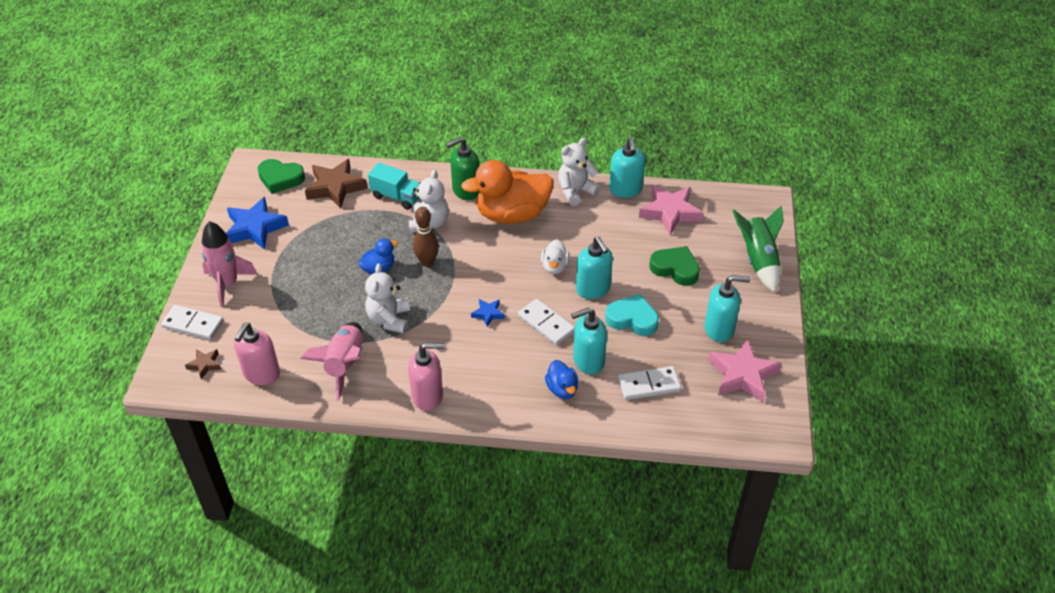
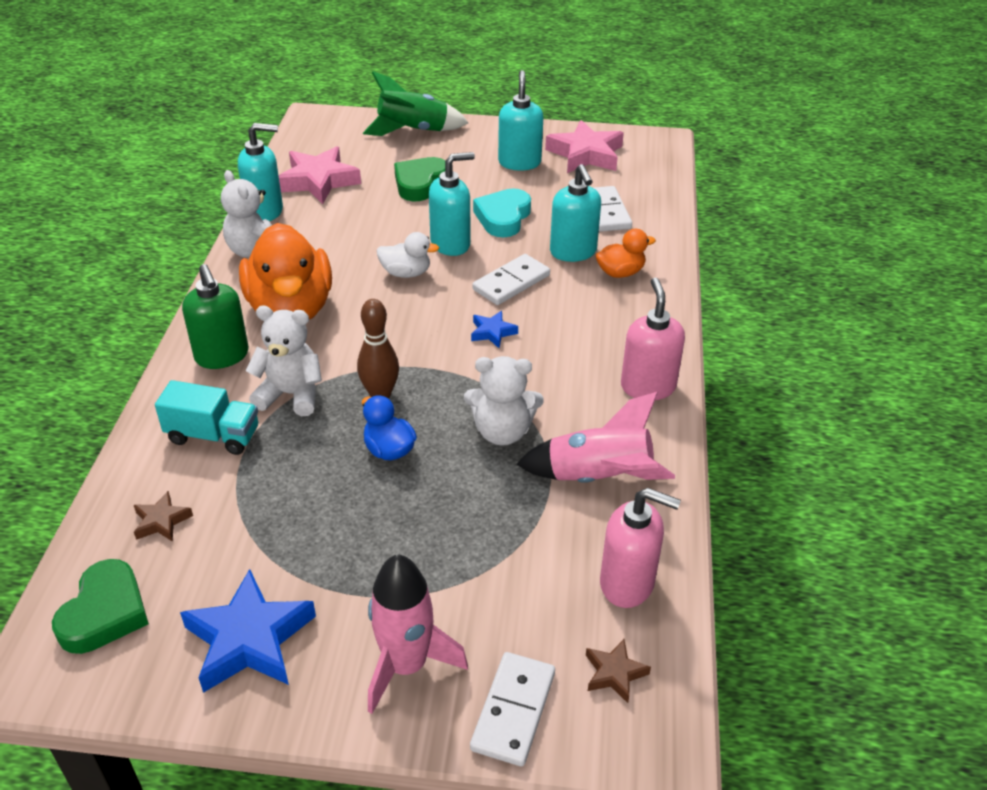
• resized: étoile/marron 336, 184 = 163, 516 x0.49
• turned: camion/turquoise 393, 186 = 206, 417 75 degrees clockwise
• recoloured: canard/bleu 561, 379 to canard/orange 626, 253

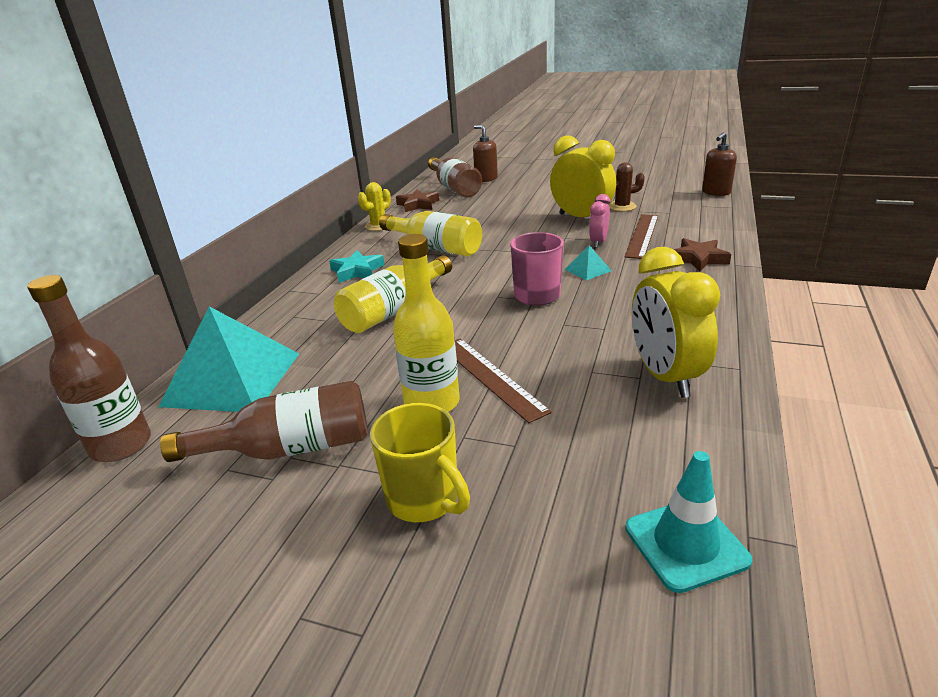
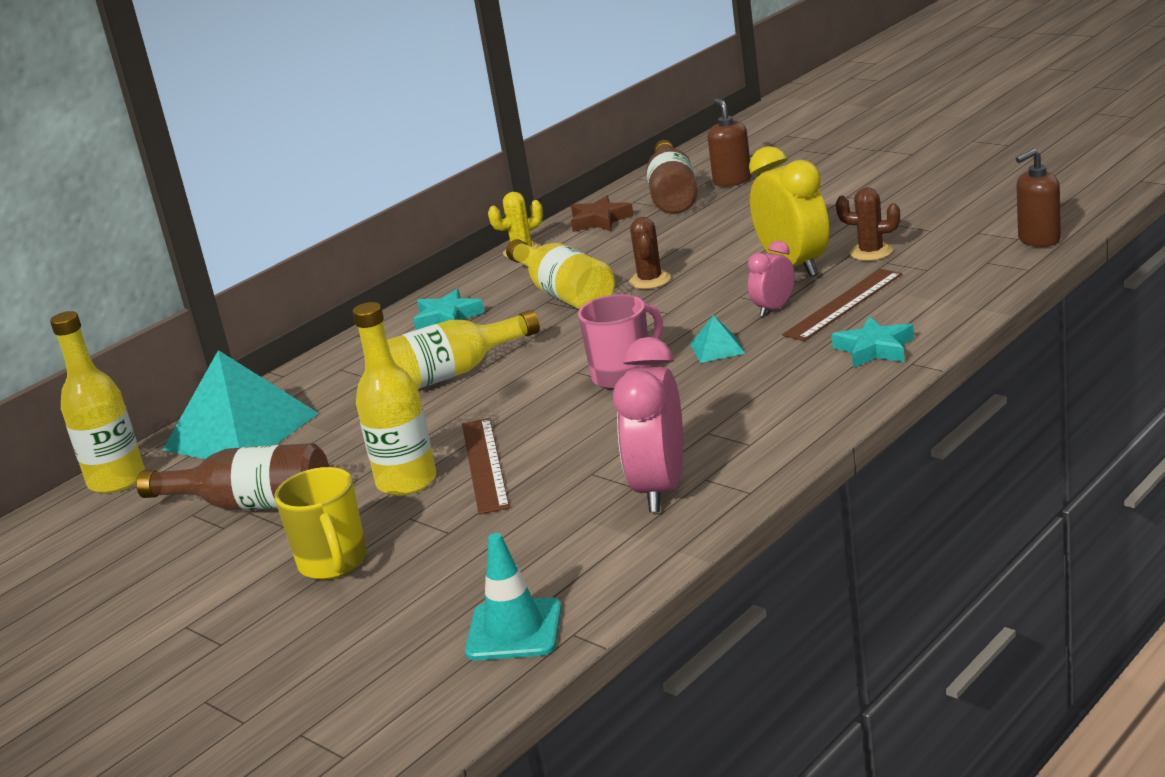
• recoloured: bouteille/marron 89, 368 to bouteille/jaune 97, 402
• recoloured: réveil/jaune 676, 322 to réveil/rose 648, 424
• added: cactus/marron 650, 253
• recoloured: étoile/marron 702, 255 to étoile/turquoise 873, 342

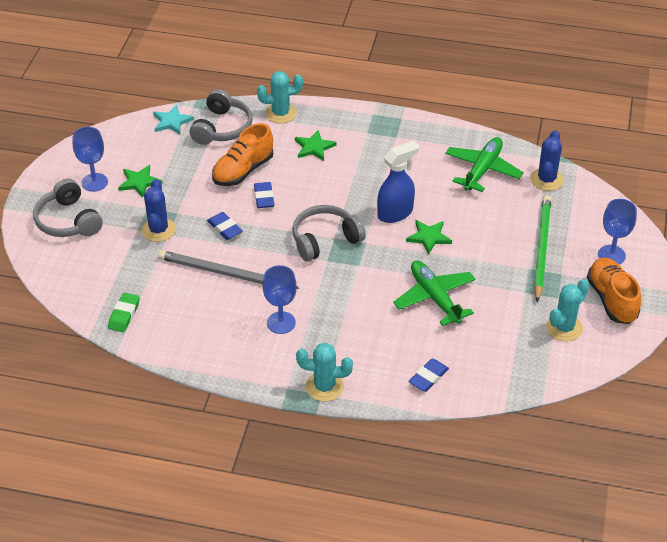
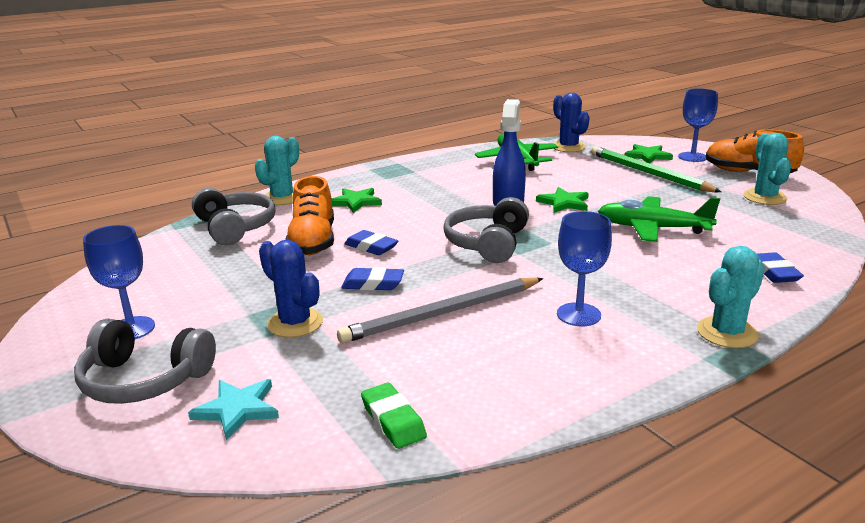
• moved: étoile/turquoise 173, 119 to 233, 410
• moved: étoile/vert 140, 181 to 648, 153

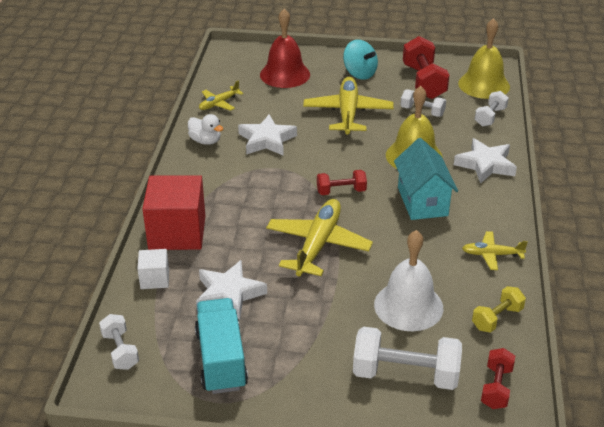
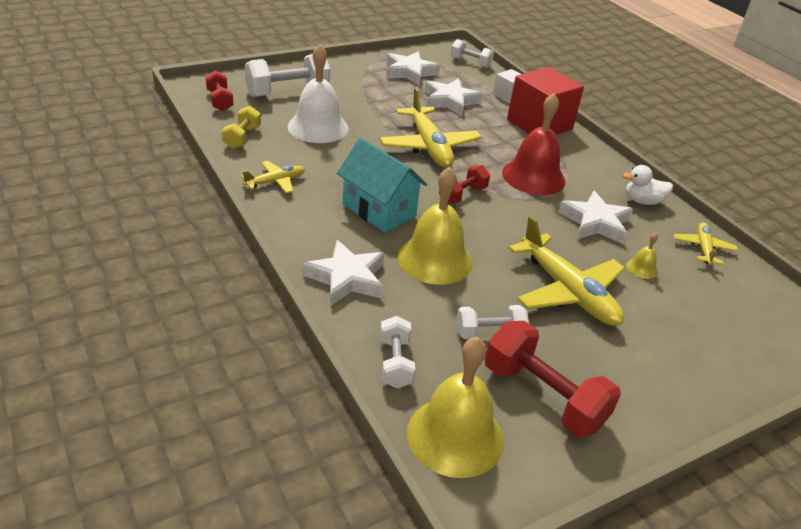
• replaced: camion/turquoise 221, 346 to étoile/blanc 413, 68
• moved: cloche/rouge 285, 48 to 534, 144
• added: cloche/jaune 642, 256
• removed: toupie/turquoise 360, 60

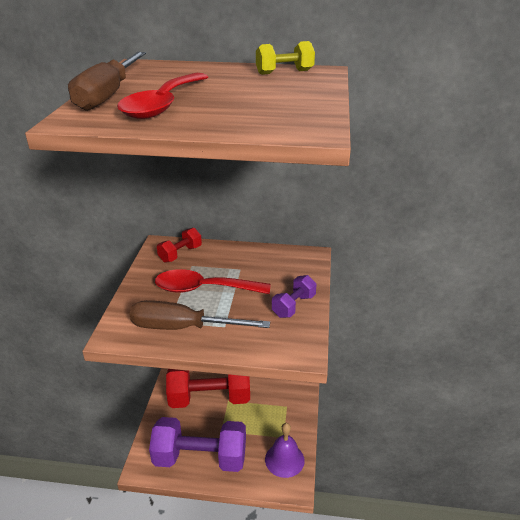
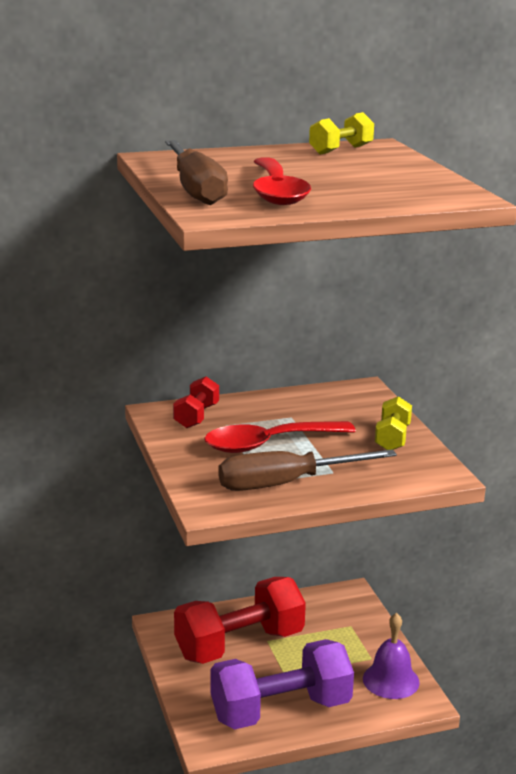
• recoloured: haltère/violet 294, 296 to haltère/jaune 393, 423

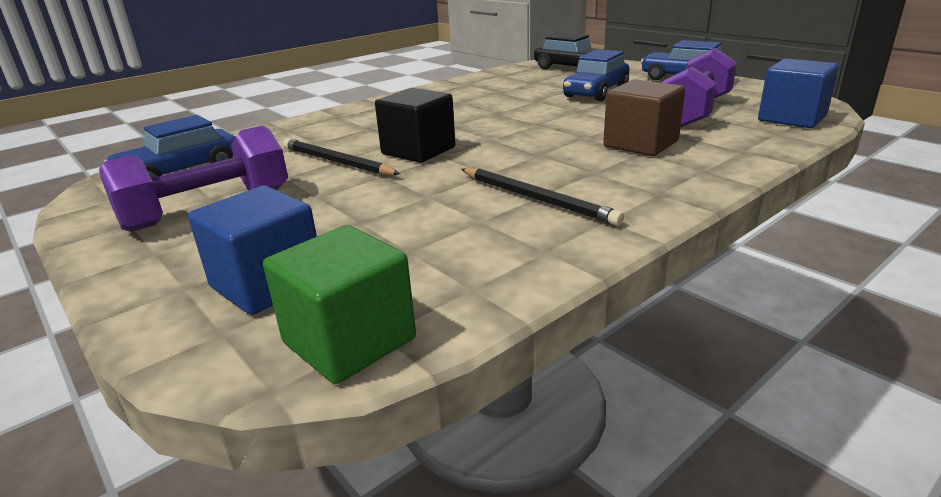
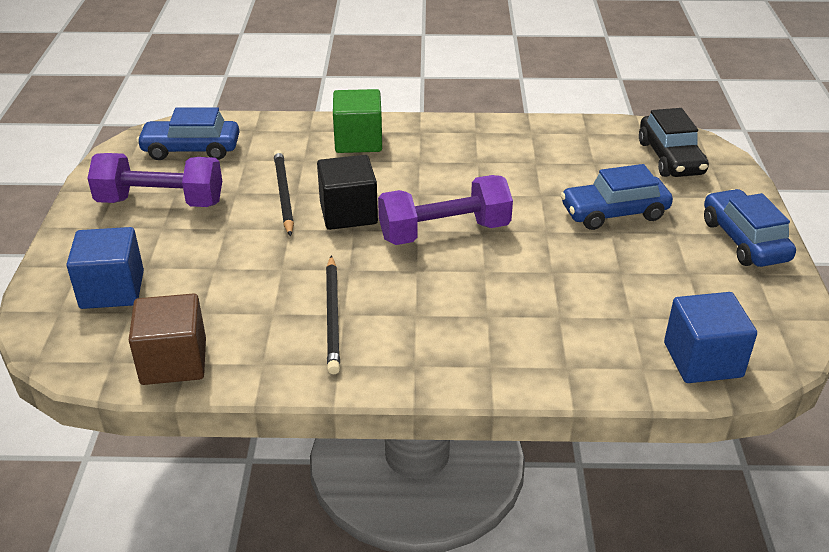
• moved: cube/marron 644, 117 to 167, 339
• moved: cube/vert 339, 304 to 357, 121
• moved: haltère/violet 699, 87 to 445, 210

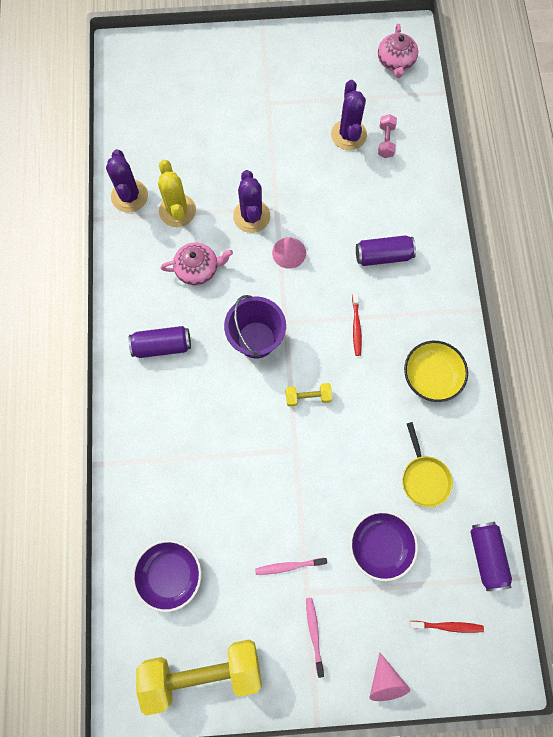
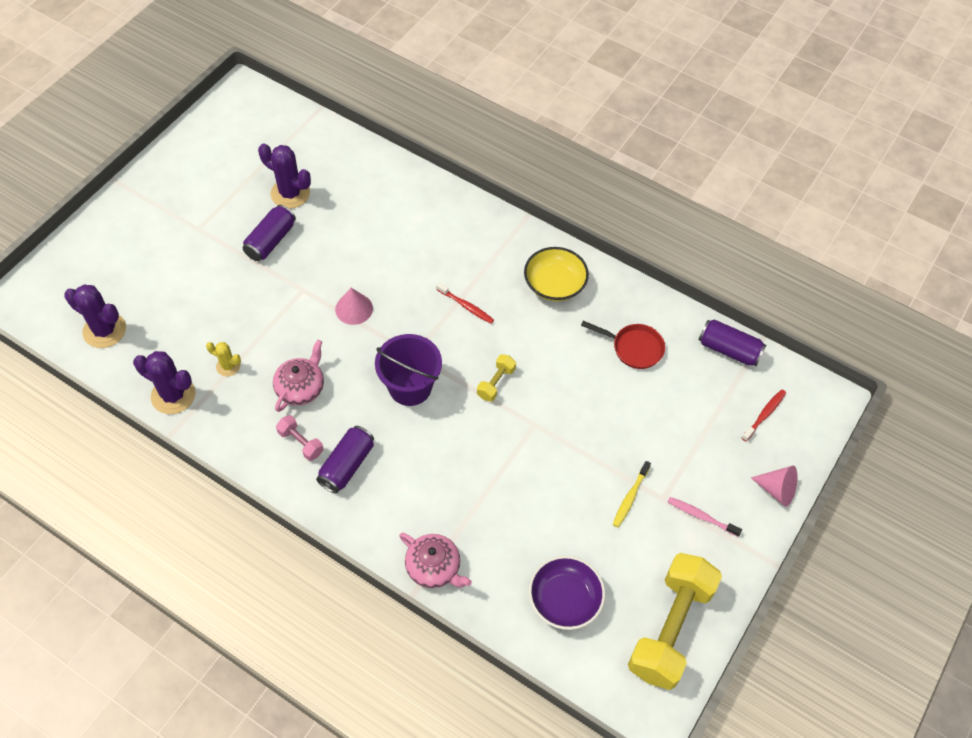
• moved: cactus/violet 251, 201 to 95, 316
• resized: cactus/jaune 177, 193 = 223, 359 x0.55
• moved: canette/violet 386, 250 to 269, 233
• moved: haltère/rose 387, 136 to 300, 438
• moved: théière/rose 398, 50 to 435, 560
• recoloured: poêle/jaune 427, 464 to poêle/rouge 623, 345
• recoloured: brosse à dents/rose 291, 566 to brosse à dents/jaune 632, 494
• removed: bol/violet 384, 546

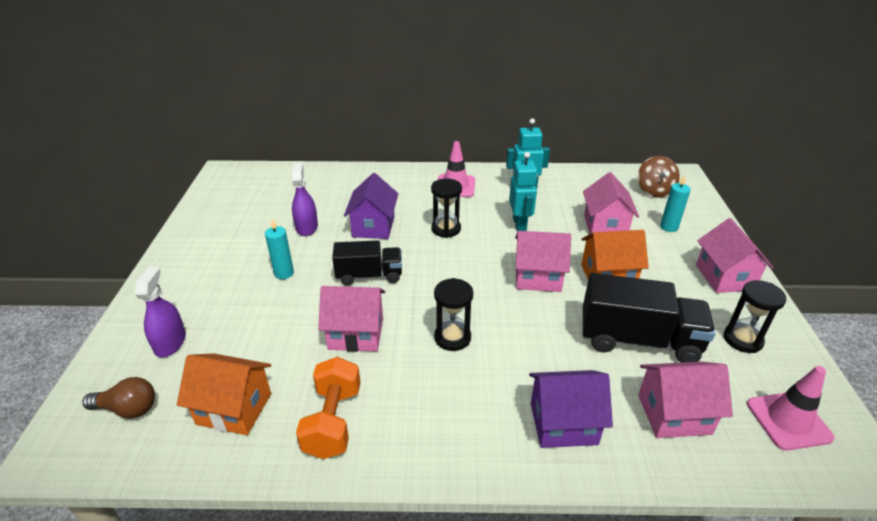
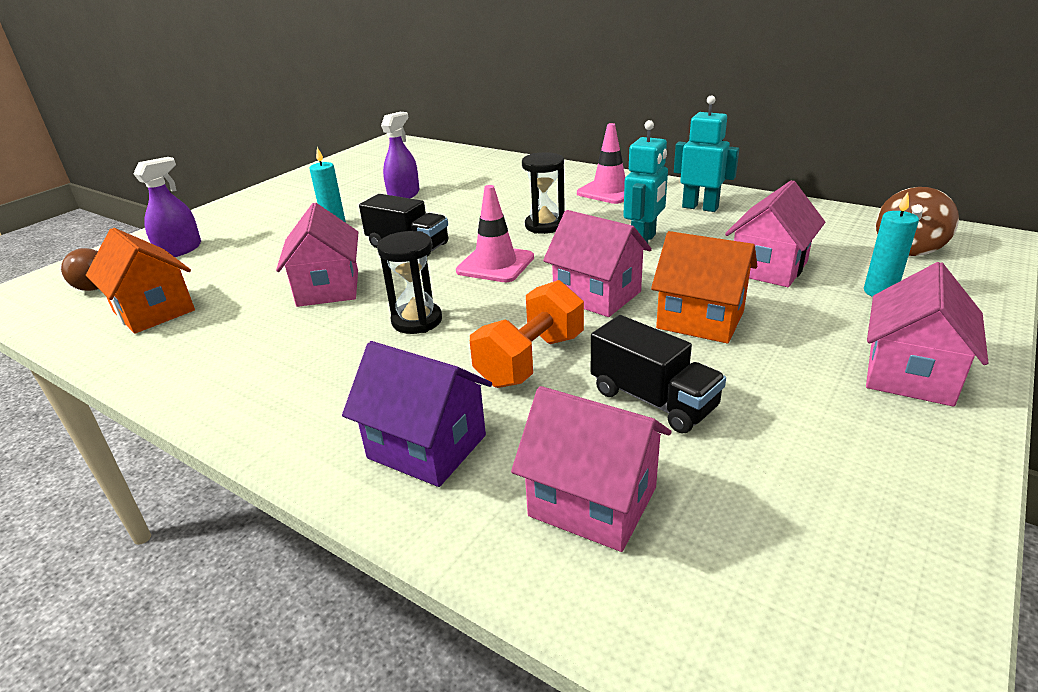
• turned: maison/rose 351, 319 = 317, 255 45 degrees clockwise
• moved: cône de chantier/rose 791, 408 to 495, 233
• moved: haltère/orange 328, 408 to 527, 334
• resized: camion/noir 649, 318 = 658, 374 x0.64
• removed: maison/violet 371, 206
• removed: sablier/noir 754, 316

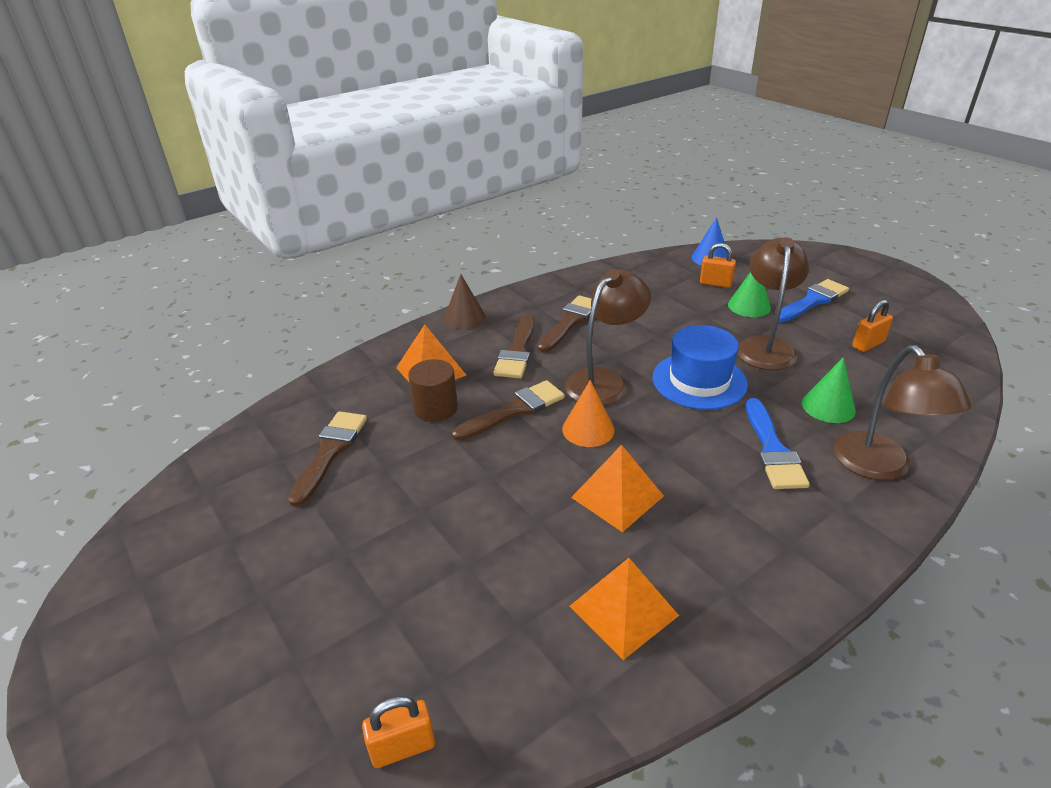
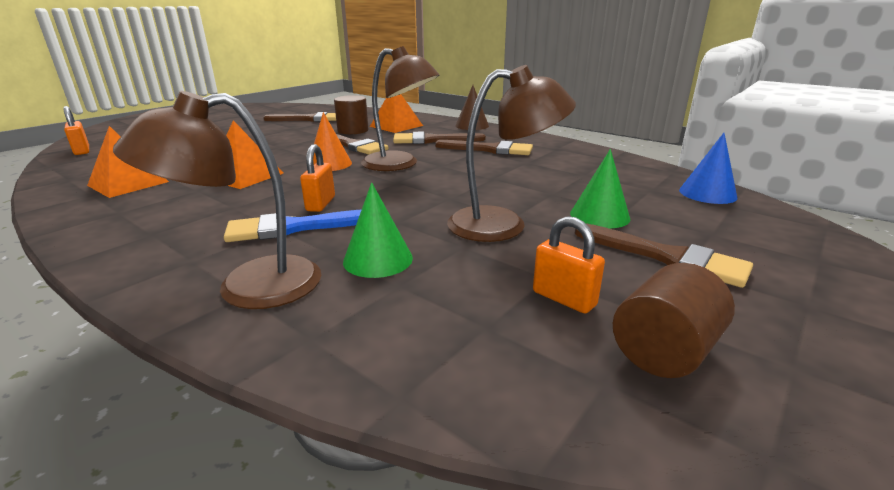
• moved: cadenas/orange 718, 265 to 317, 178
• recoloured: pinceau/bleu 814, 300 to pinceau/marron 664, 256
• added: cylindre/marron 674, 320
• removed: chapeau/bleu 700, 367

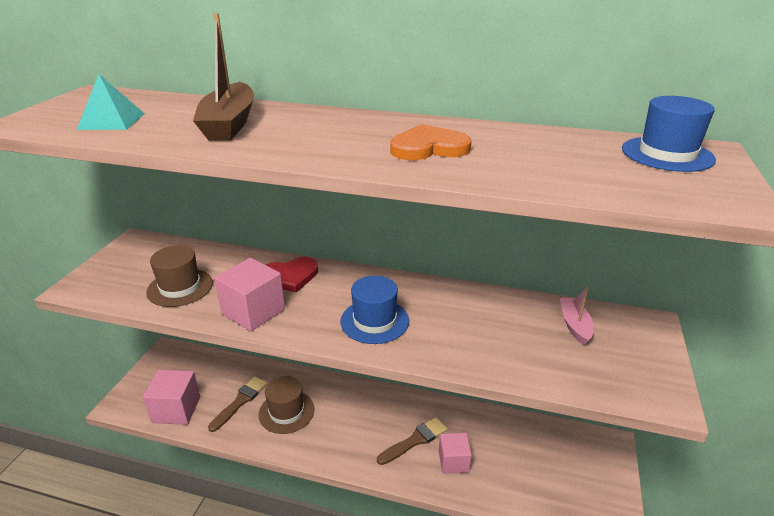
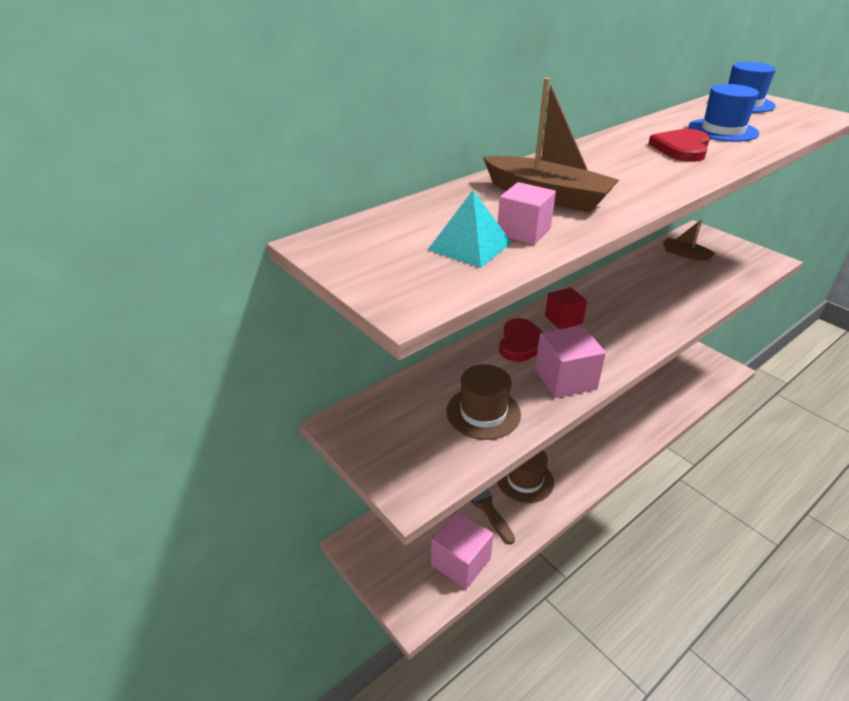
• moved: cube/rose 455, 453 to 527, 213
• added: cube/rouge 566, 308
• recoloured: cœur/orange 431, 142 to cœur/rouge 679, 145
• recoloured: bateau/rose 577, 316 to bateau/marron 689, 240
• moved: chapeau/bleu 374, 310 to 723, 113
• removed: pinceau/marron 412, 441

